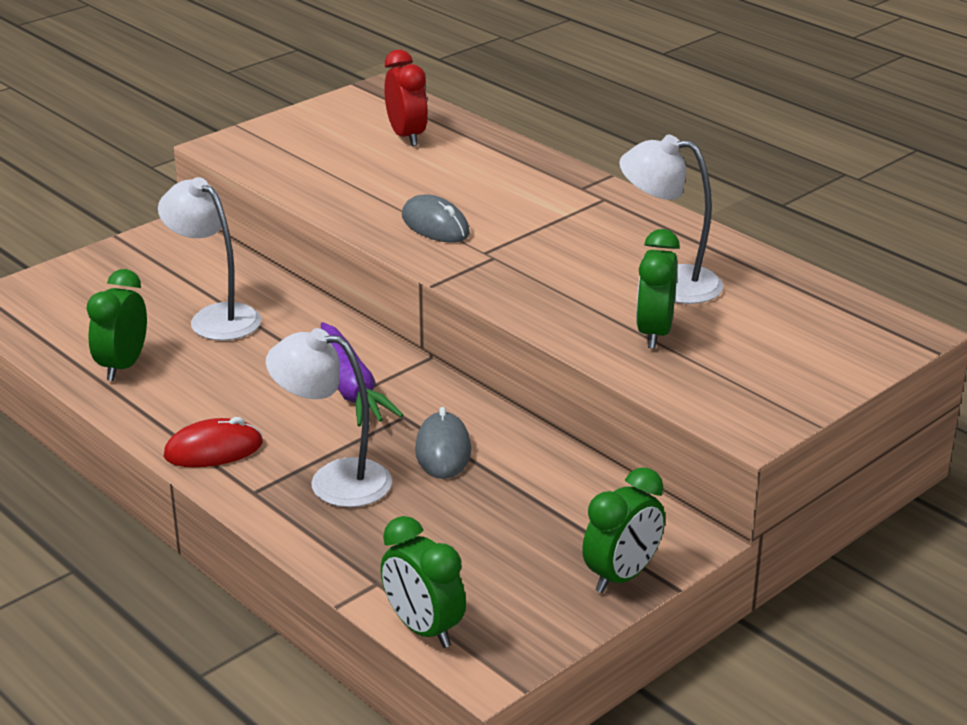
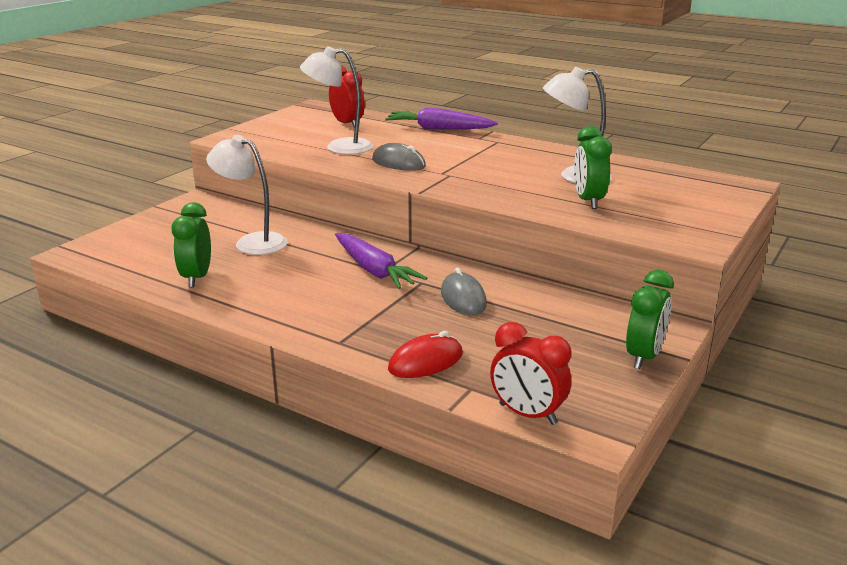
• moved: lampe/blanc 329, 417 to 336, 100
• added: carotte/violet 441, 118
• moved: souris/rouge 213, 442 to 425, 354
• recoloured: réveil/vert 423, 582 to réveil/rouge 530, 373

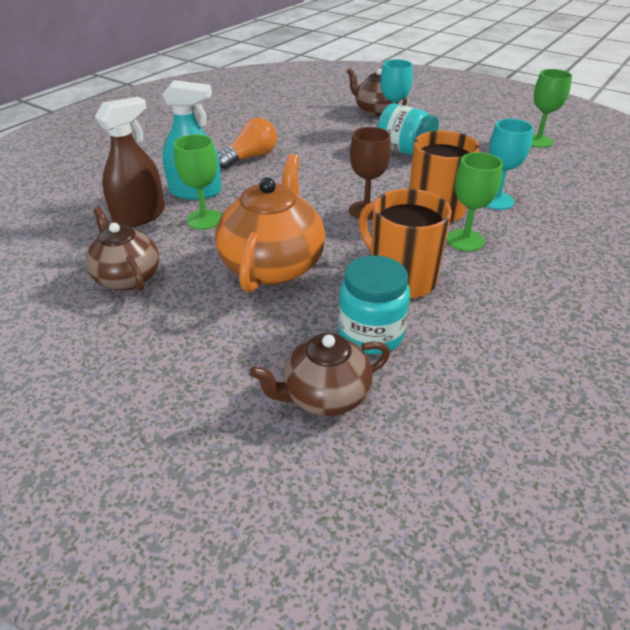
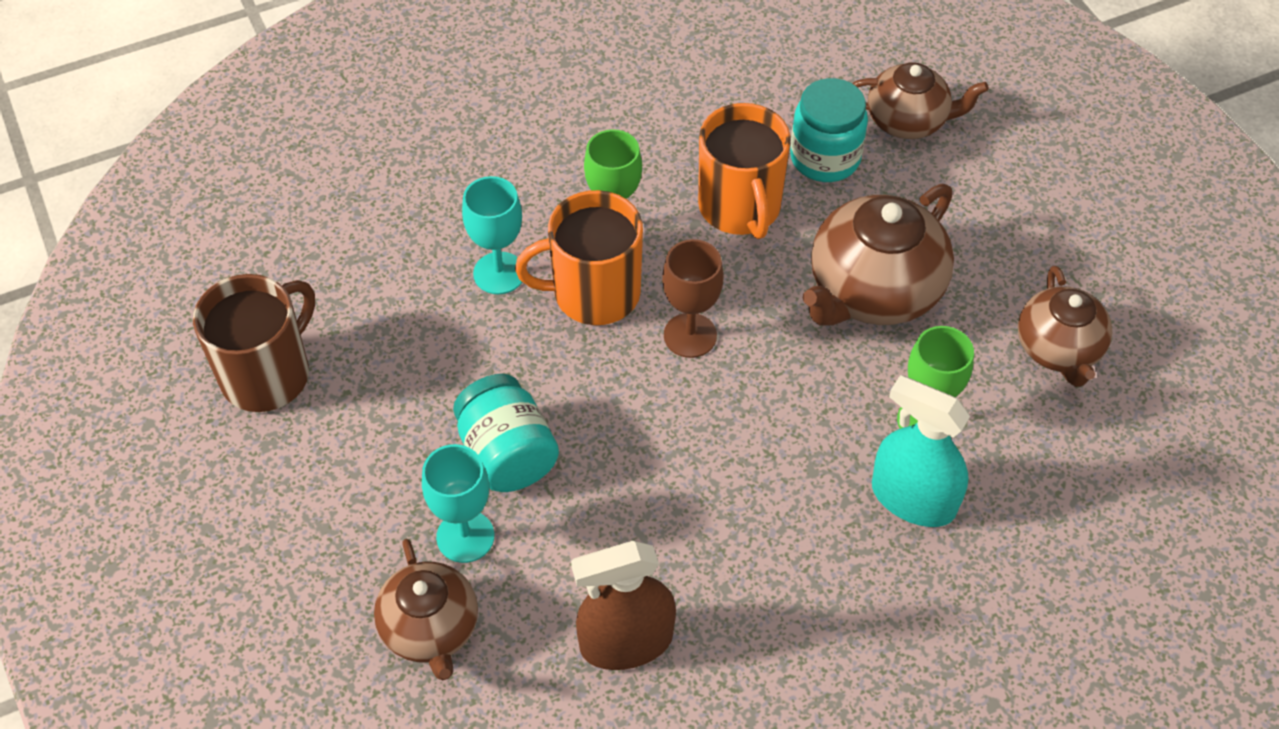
• replaced: verre à pied/vert 551, 108 to tasse/marron 254, 343
• moved: vaporisateur/marron 130, 162 to 623, 605
• recoloured: théière/orange 270, 223 to théière/marron 878, 255
• removed: ampoule/orange 247, 143

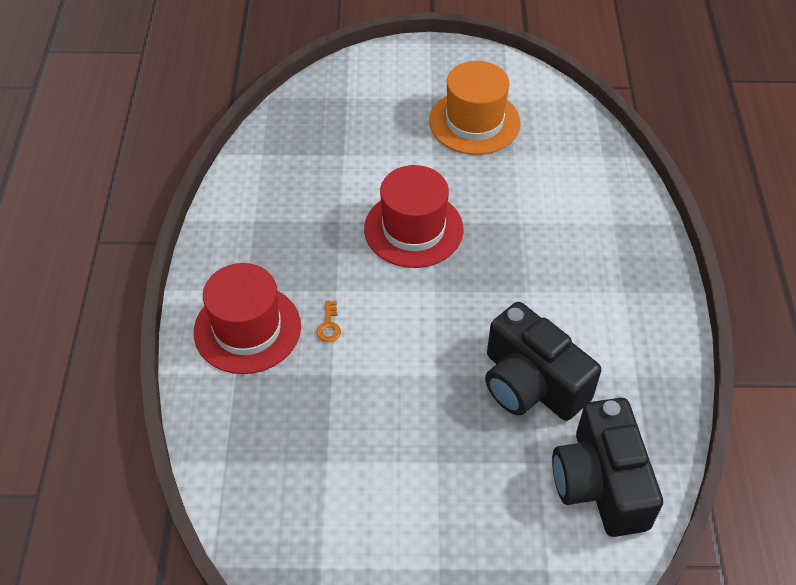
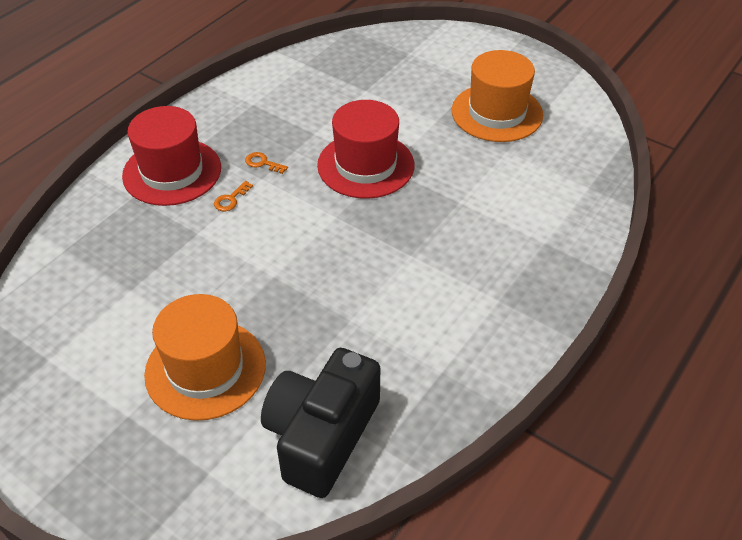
• added: chapeau/orange 205, 357
• added: clé/orange 266, 163
• removed: appareil photo/noir 543, 361

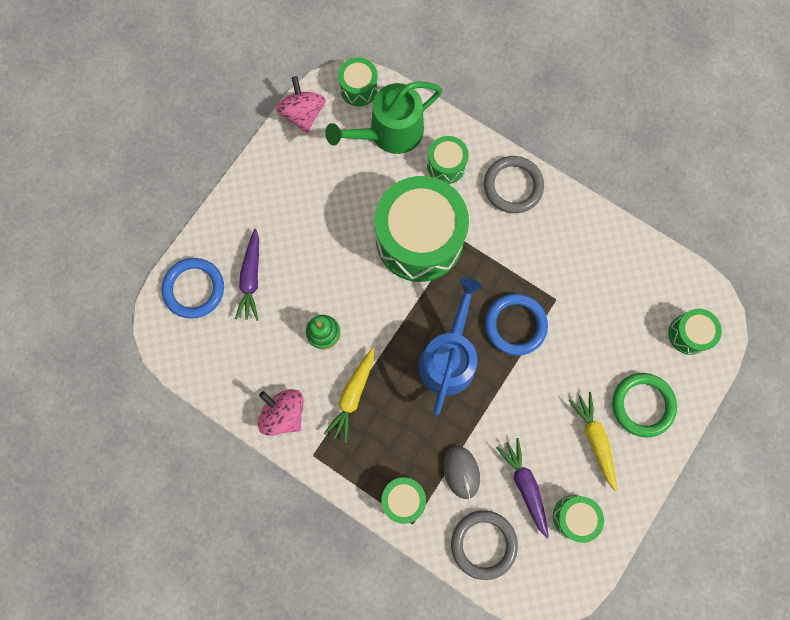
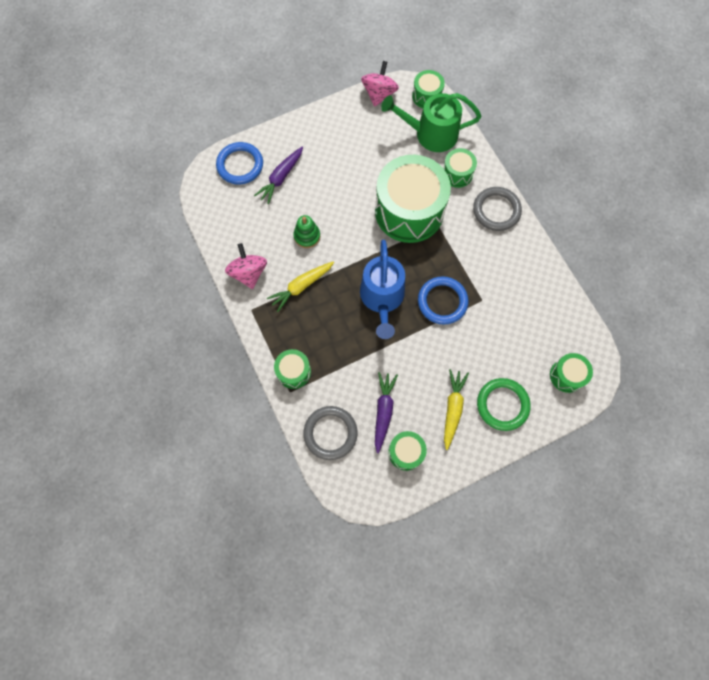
• turned: arrosoir/bleu 450, 346 = 382, 289 135 degrees clockwise
• removed: souris/gris 461, 472

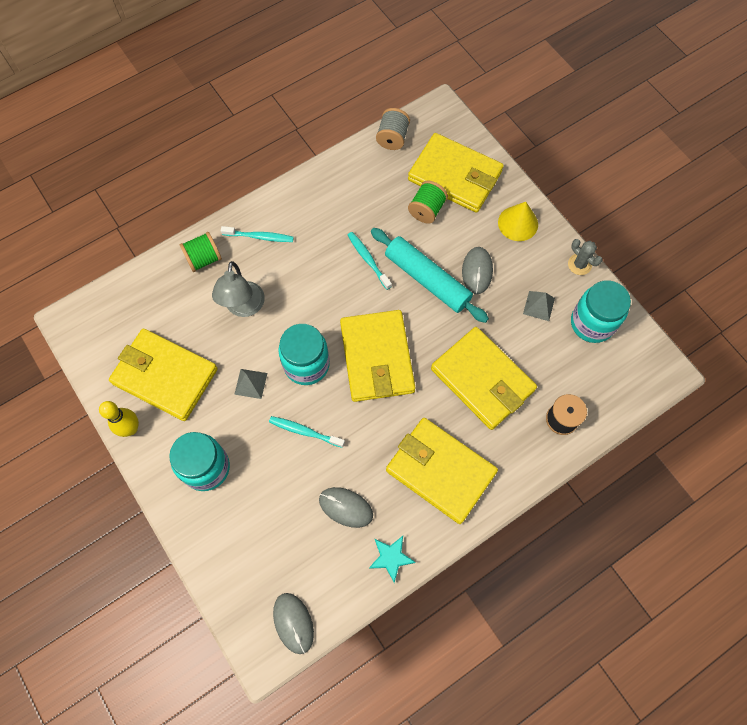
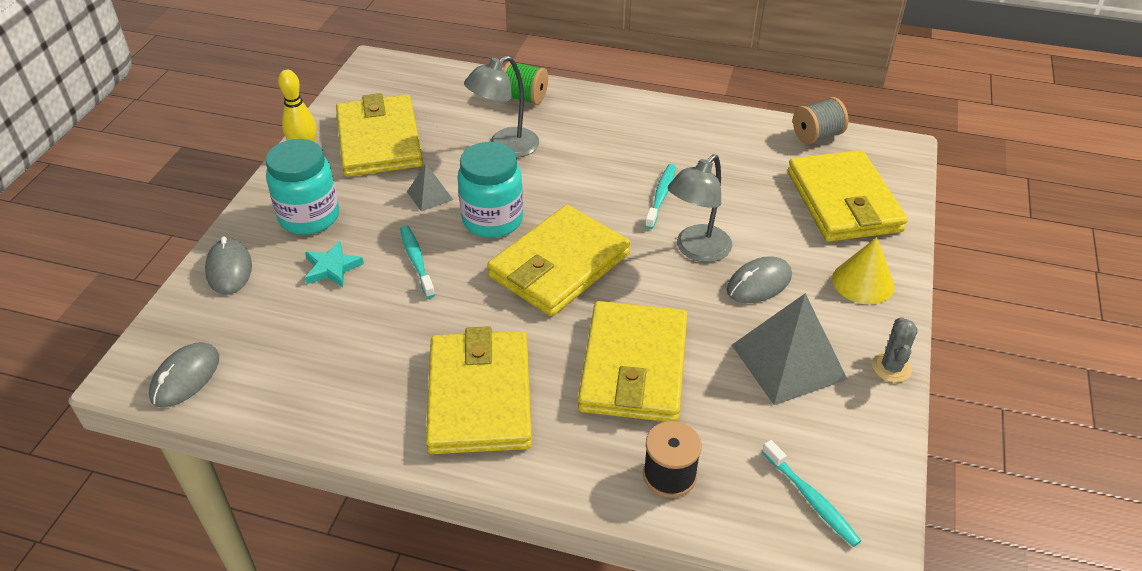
• moved: souris/gris 346, 507 to 228, 265
• moved: étoile/turquoise 392, 559 to 334, 264
• replaced: rouleau à pâtisserie/turquoise 430, 275 to lampe/gris 700, 208
• resized: pyramide/gris 539, 306 = 790, 349 x2.00
• moved: brosse à dents/turquoise 257, 234 to 811, 493
• removed: bobine/vert 428, 202
• removed: bocal/turquoise 601, 311

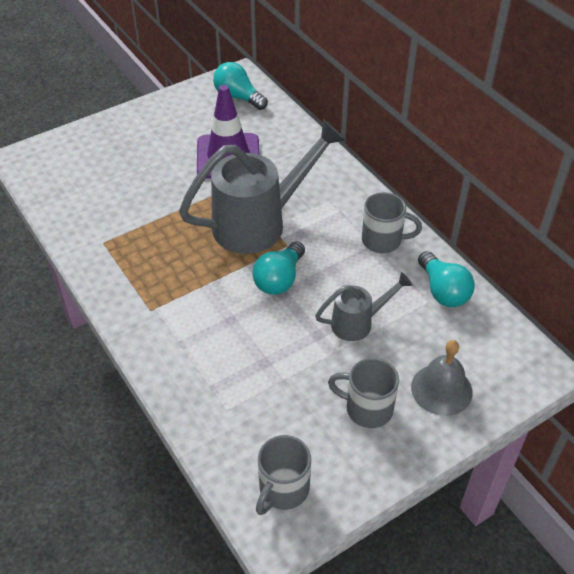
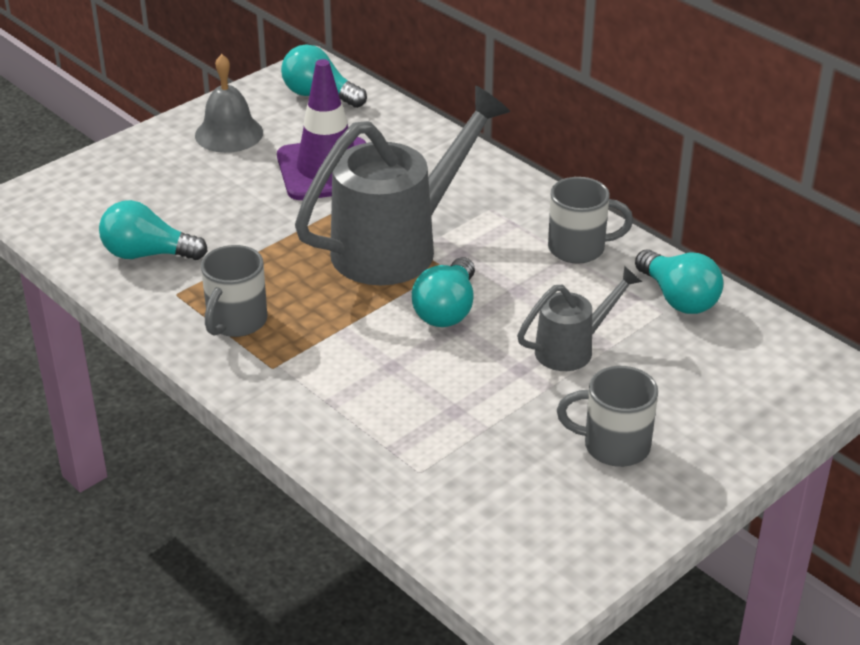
• added: ampoule/turquoise 153, 230
• moved: cloche/gris 442, 378 to 229, 103
• moved: tasse/gris 283, 475 to 234, 291

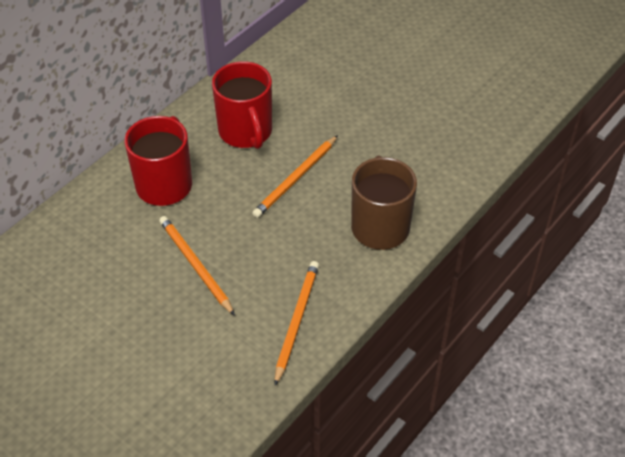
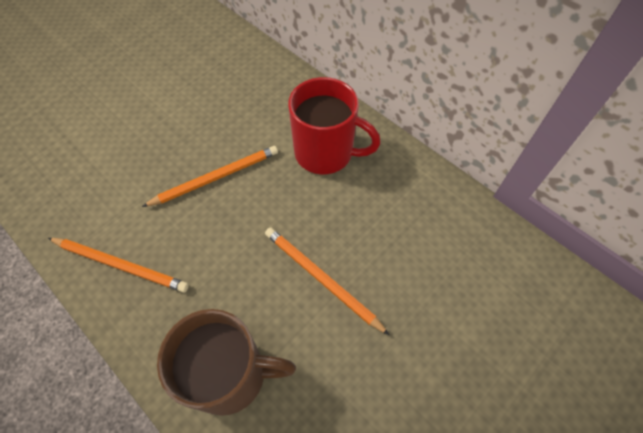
• removed: tasse/rouge 242, 105

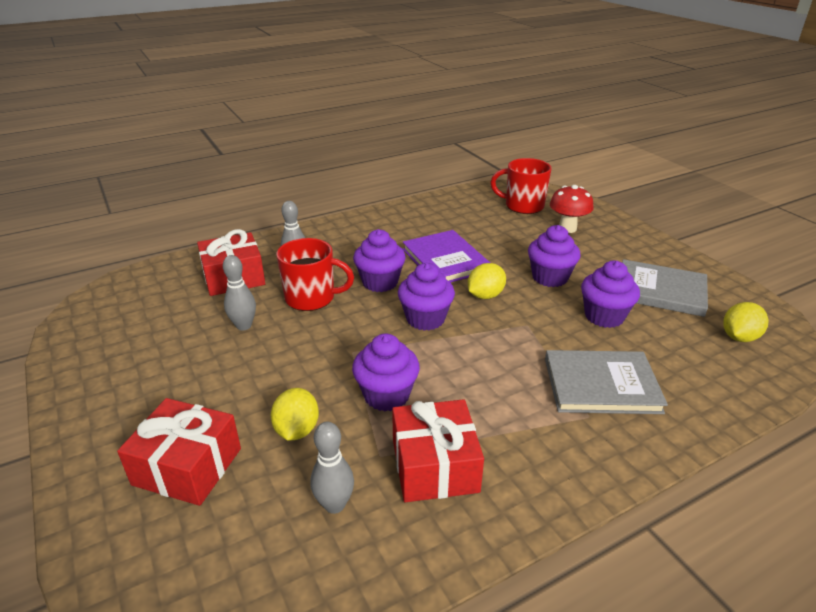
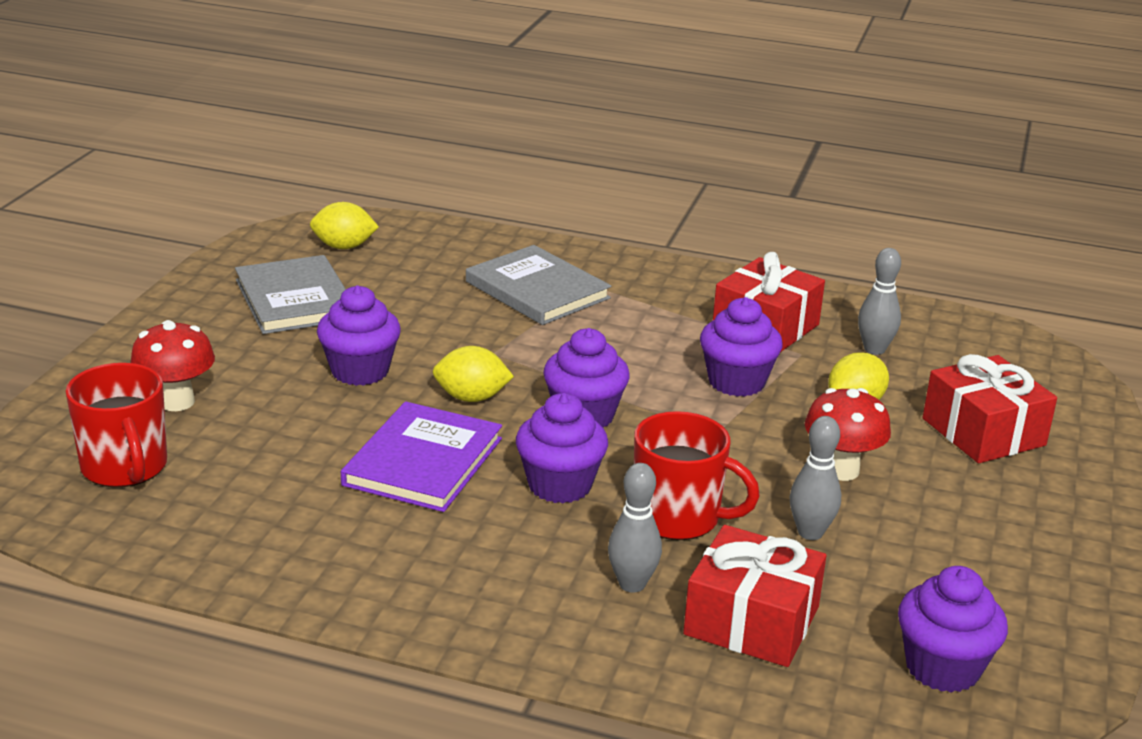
• turned: tasse/rouge 315, 274 = 697, 475 150 degrees clockwise
• added: champignon/rouge 848, 434
• moved: muffin/violet 610, 294 to 953, 629

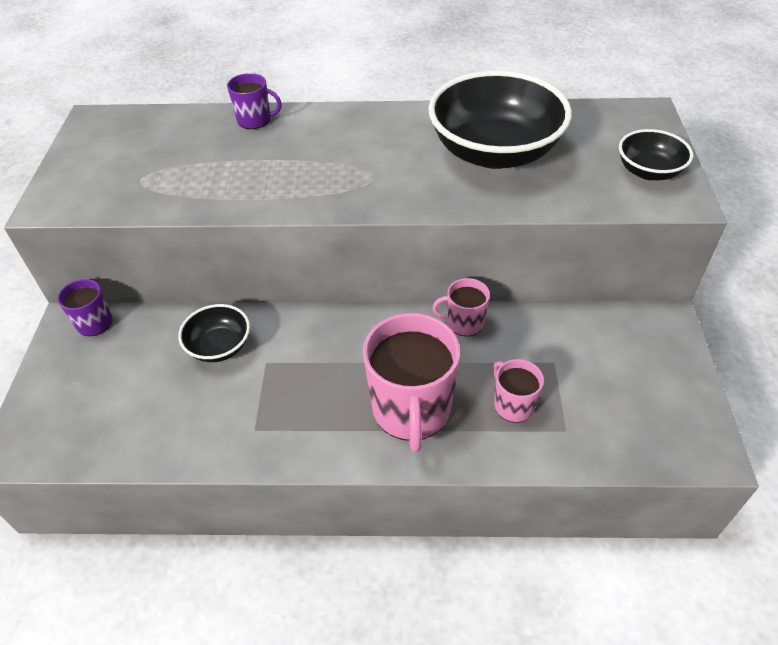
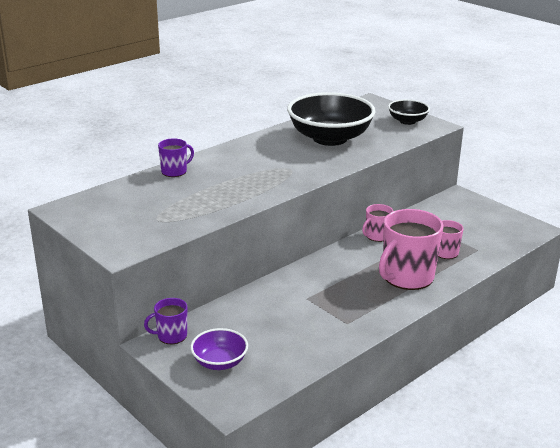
• added: bol/violet 219, 349
• turned: tasse/rose 411, 382 = 411, 249 90 degrees clockwise
• removed: bol/noir 214, 333

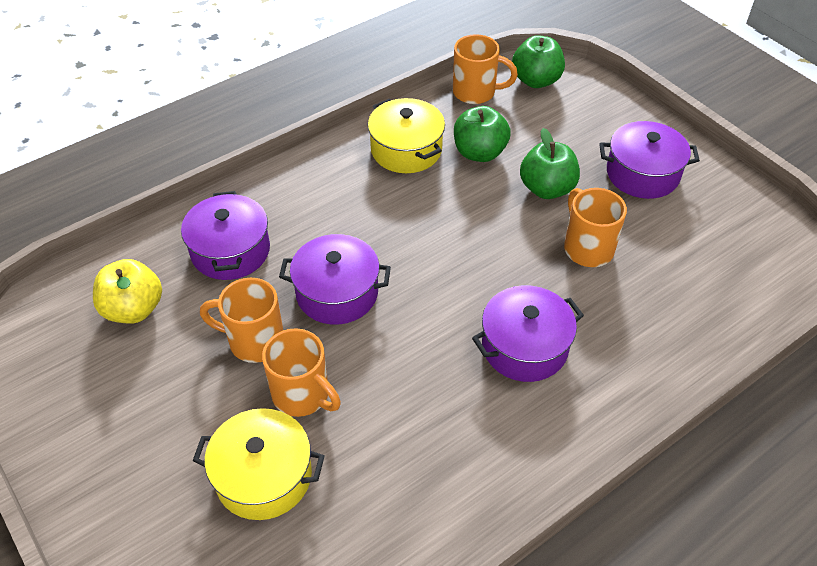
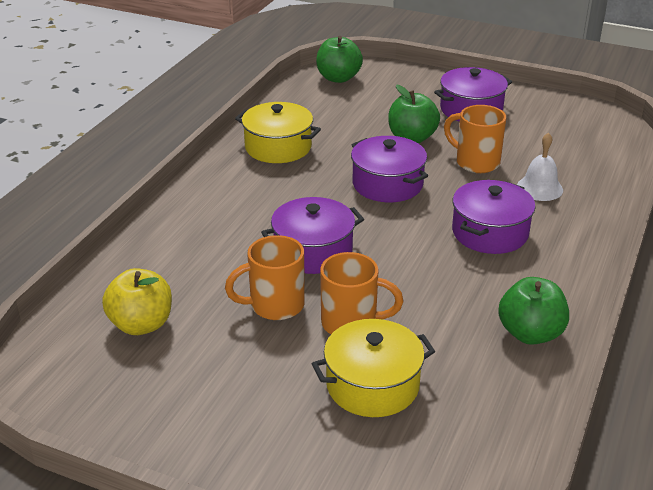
• moved: marmite/violet 225, 235 to 389, 169
• moved: pomme/vert 482, 134 to 533, 311
• added: cloche/blanc 540, 166
• removed: tasse/orange 485, 69

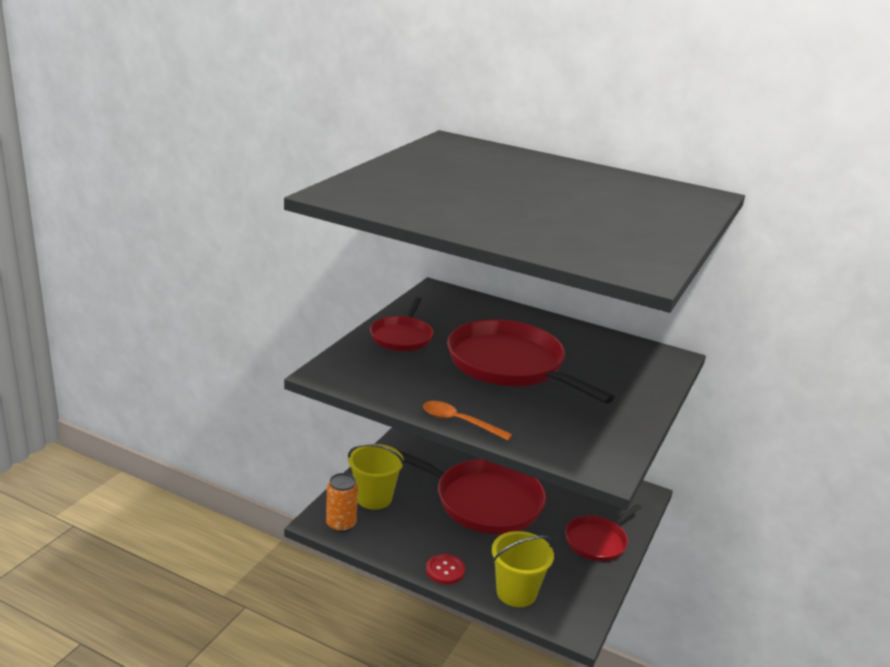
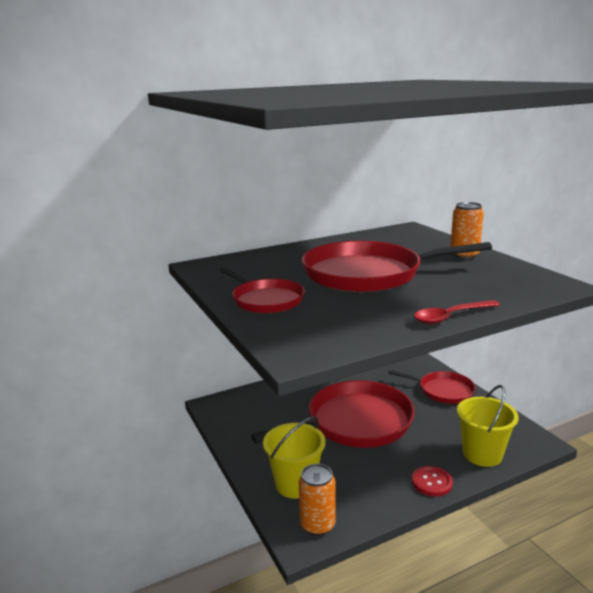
• turned: poêle/rouge 603, 532 = 432, 387 60 degrees counterclockwise
• recoloured: cuillère/orange 467, 421 to cuillère/rouge 457, 312
• added: canette/orange 467, 230

